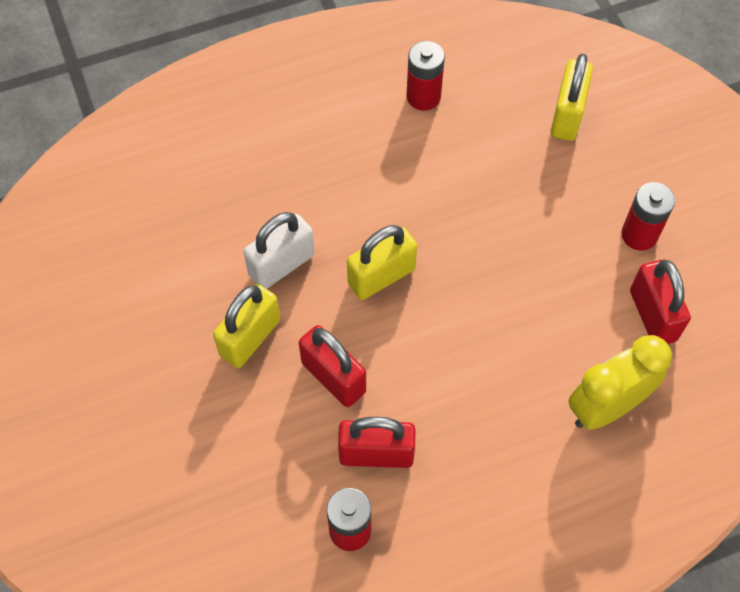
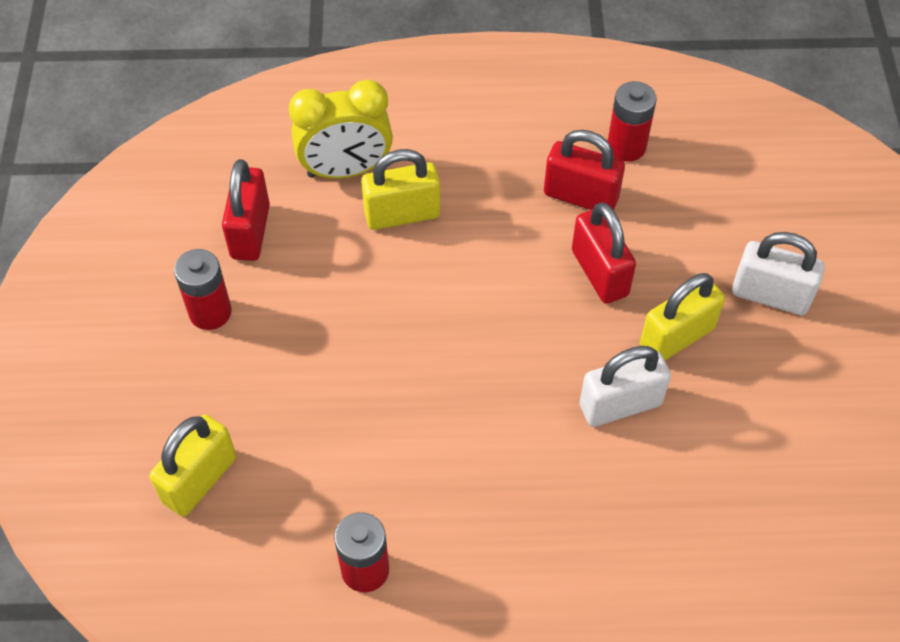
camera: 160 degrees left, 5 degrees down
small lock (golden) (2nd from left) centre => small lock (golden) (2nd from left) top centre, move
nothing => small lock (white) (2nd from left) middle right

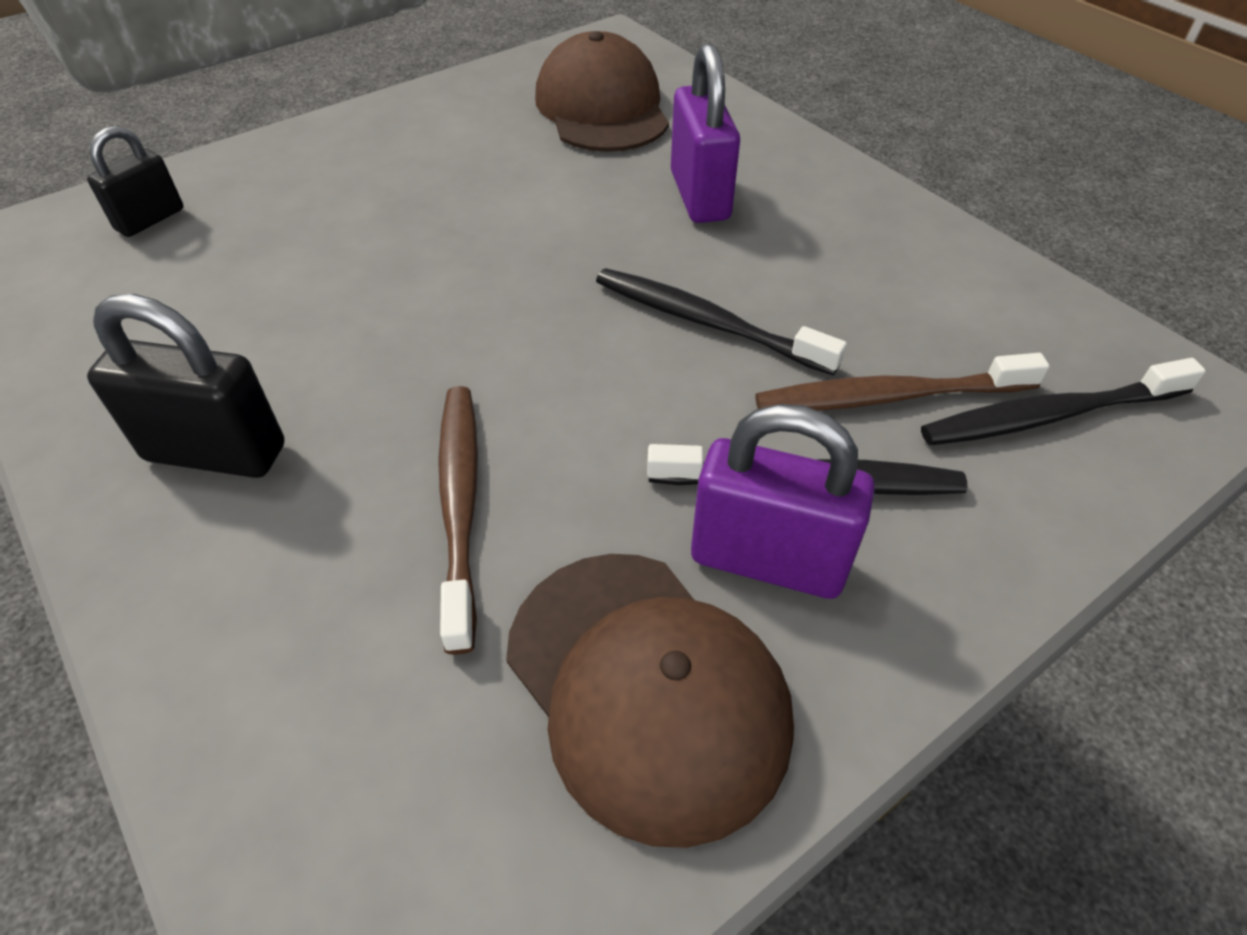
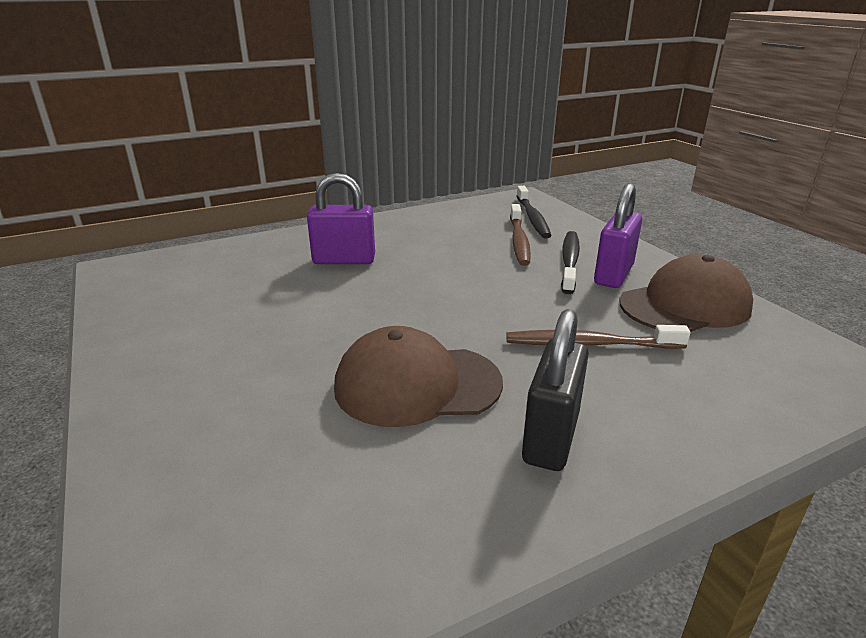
camera: 80 degrees left, 20 degrees down
cap (russet) (1st from left) top centre => cap (russet) (1st from left) centre, move
small lock (black) (1st from left) top left => nothing
toothbrush (black) (1st from left) centre => nothing

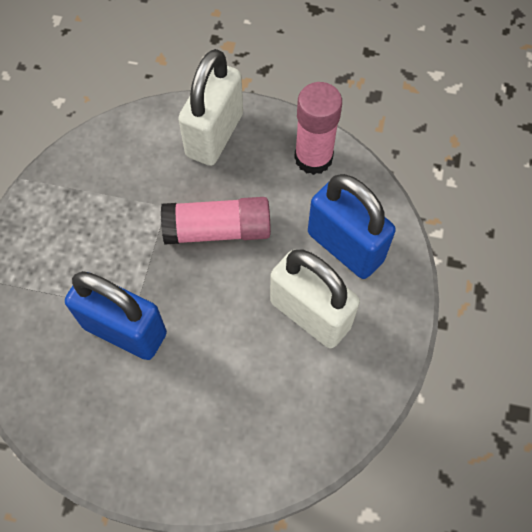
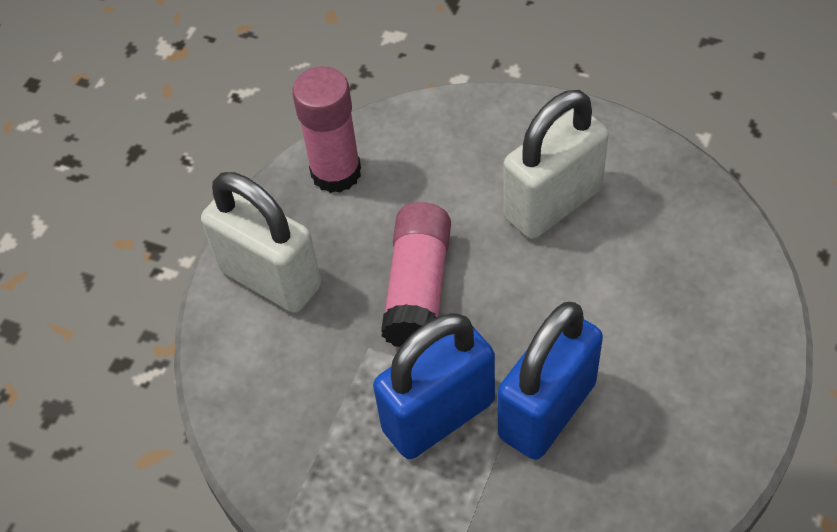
camera: 75 degrees left, 10 degrees down
small lock (royal blue) (2nd from left in the first image) centre => small lock (royal blue) (1st from left) bottom centre, move

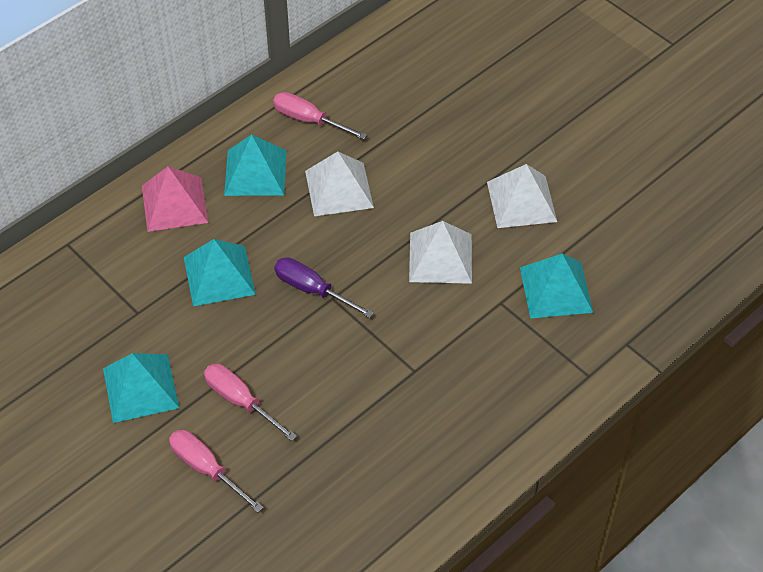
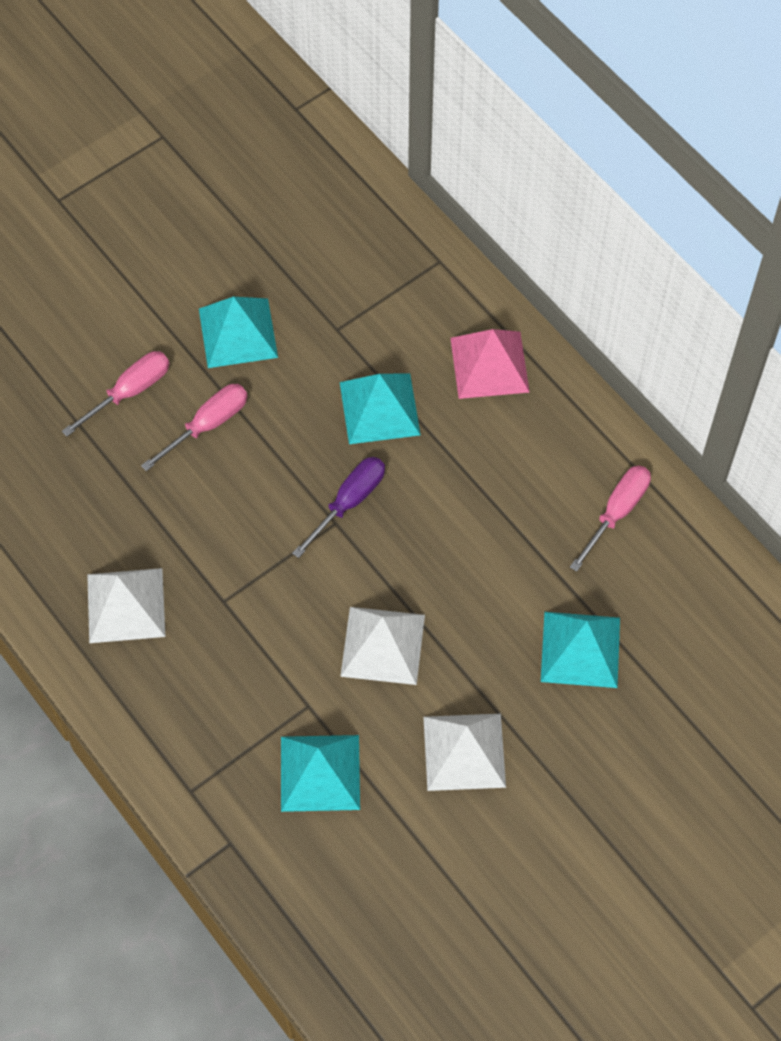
camera: 95 degrees right, 10 degrees up
solid pyramid (turquoise) (3rd from left in the first image) top centre => solid pyramid (turquoise) (4th from left) middle right, move
solid pyramid (white) (1st from left) top centre => solid pyramid (white) (1st from left) middle left, move

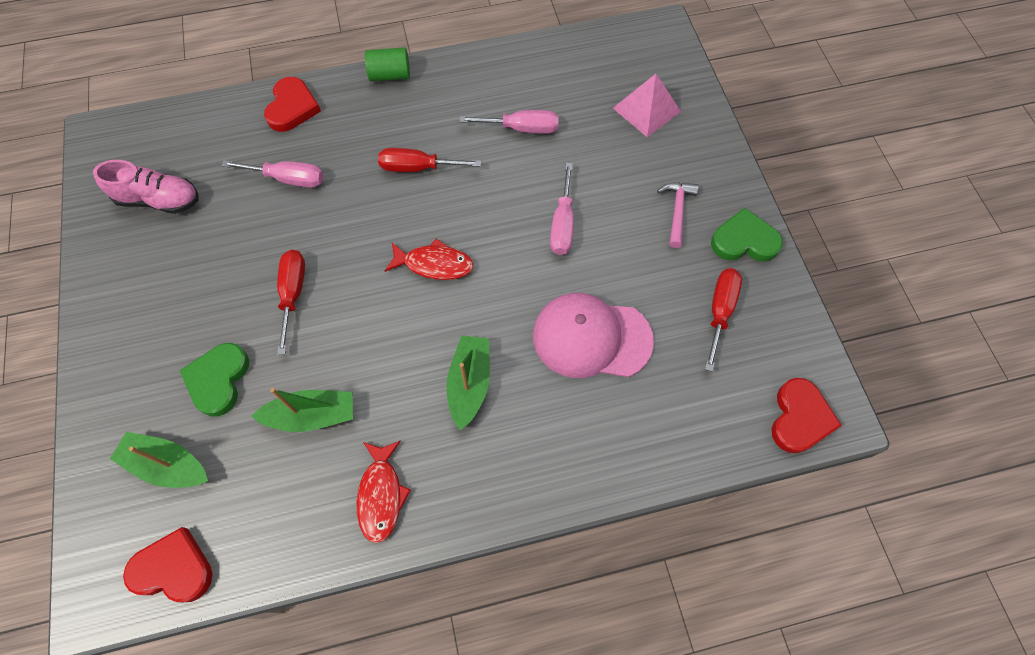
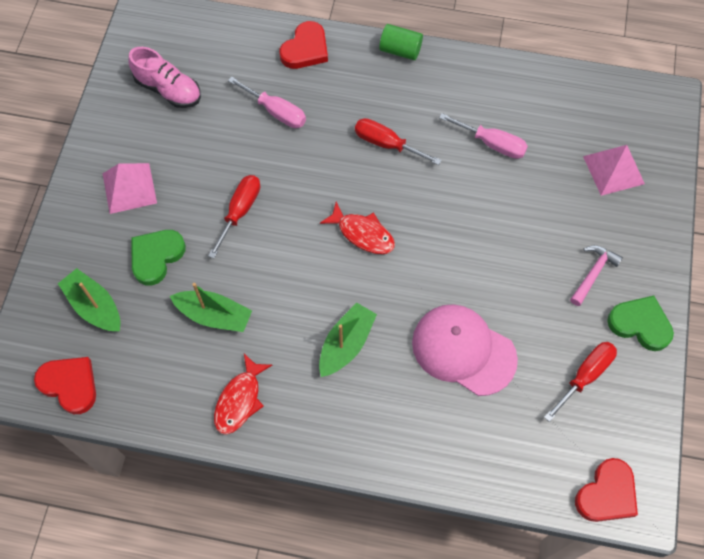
camera: 25 degrees right, 0 degrees up
screwdriver (rosy) (3rd from left) top centre => nothing
nothing => solid pyramid (rosy) (1st from left) middle left

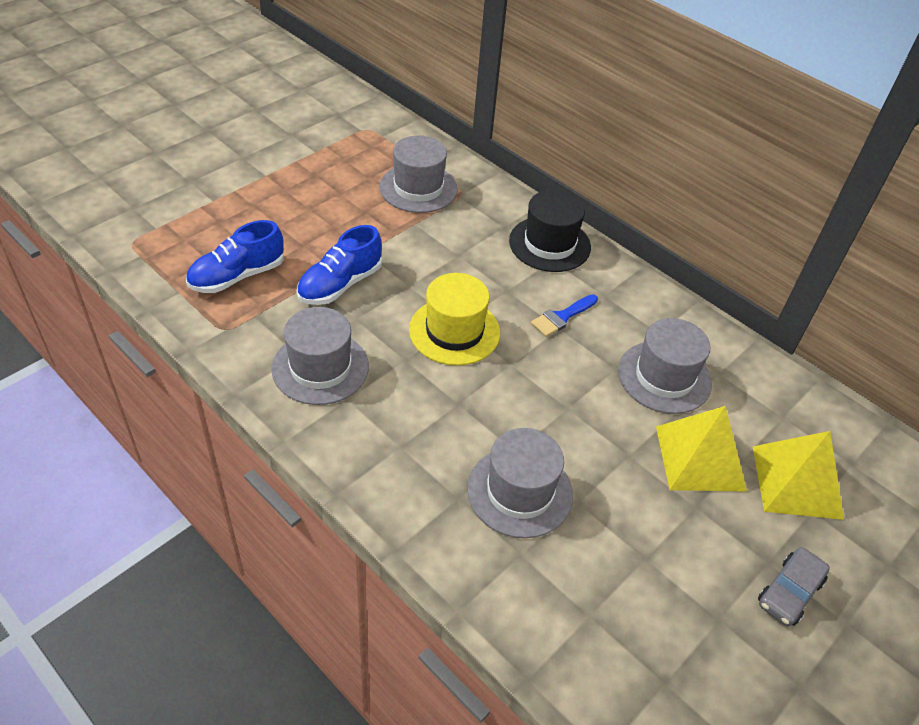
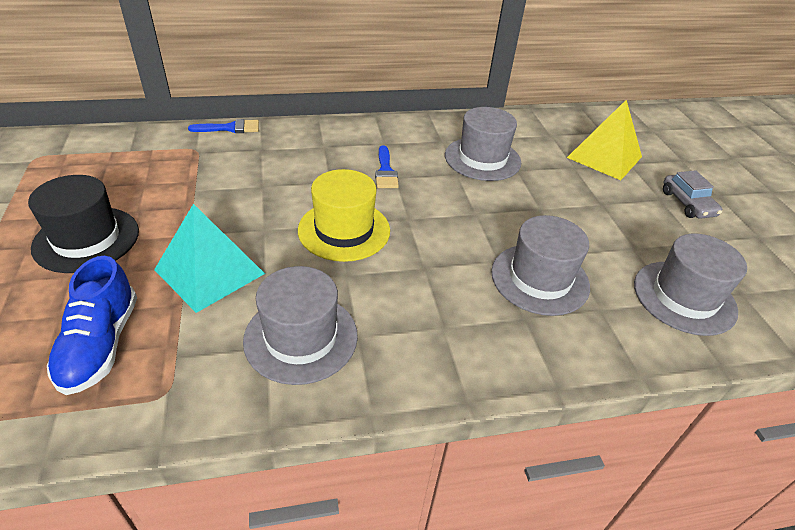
camera: 55 degrees left, 5 degrees down
hat (gray) (2nd from left in the first image) top centre => hat (gray) (4th from left) middle right, move
hat (black) top centre => hat (black) middle left, move
shoe (royal blue) (2nd from left) centre => solid pyramid (turquoise) middle left
solid pyramid (golden) (1st from left) middle right => nothing
nothing => paint brush (royal blue) (1st from left) top left

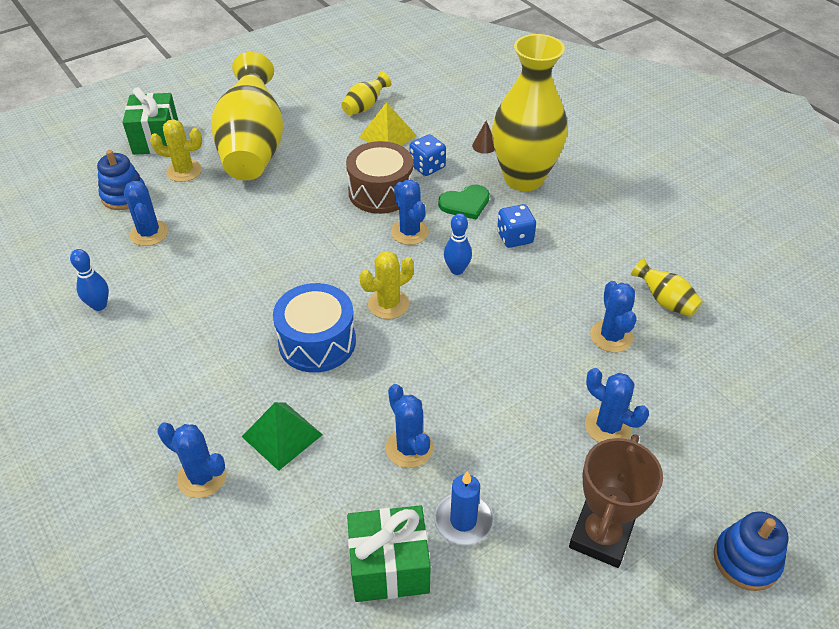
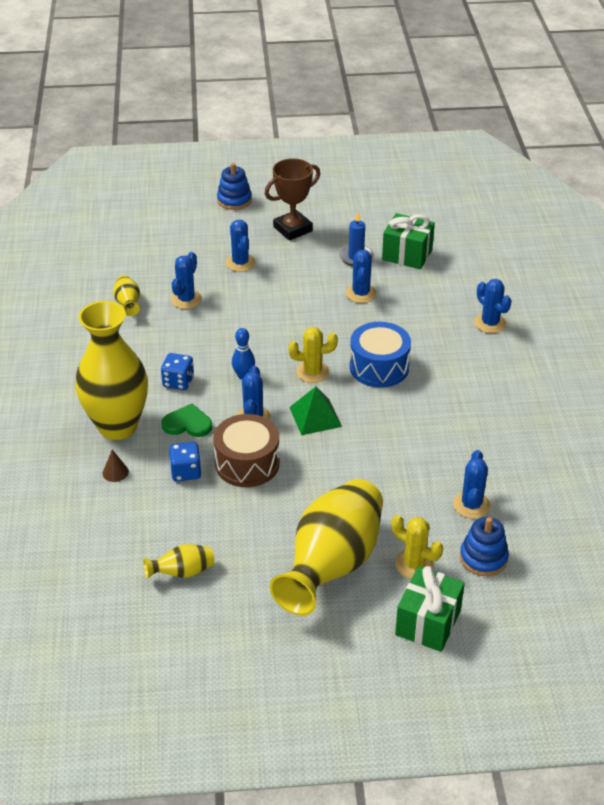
camera: 150 degrees left, 5 degrees down
solid pyramid (golden) top centre => nothing
bowling pin (royal blue) (1st from left) middle left => nothing
solid pyramid (green) bottom centre => solid pyramid (green) centre, move

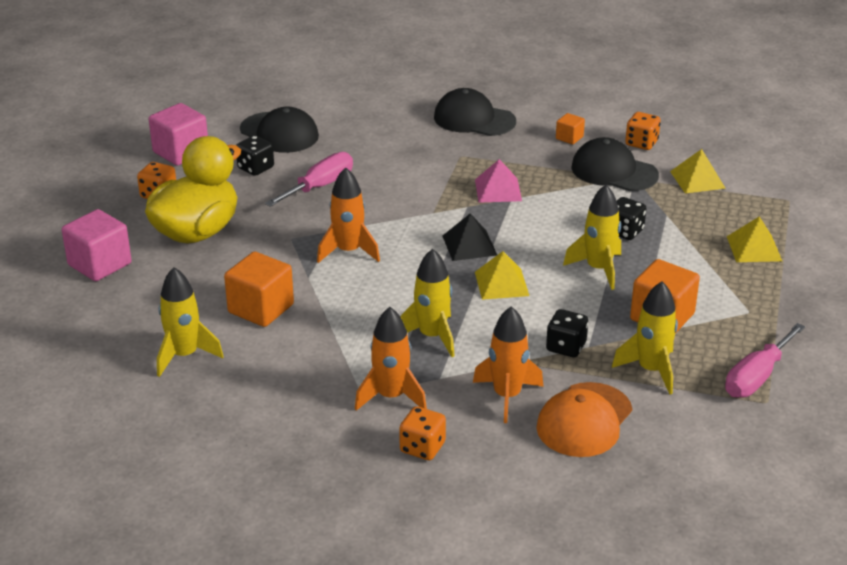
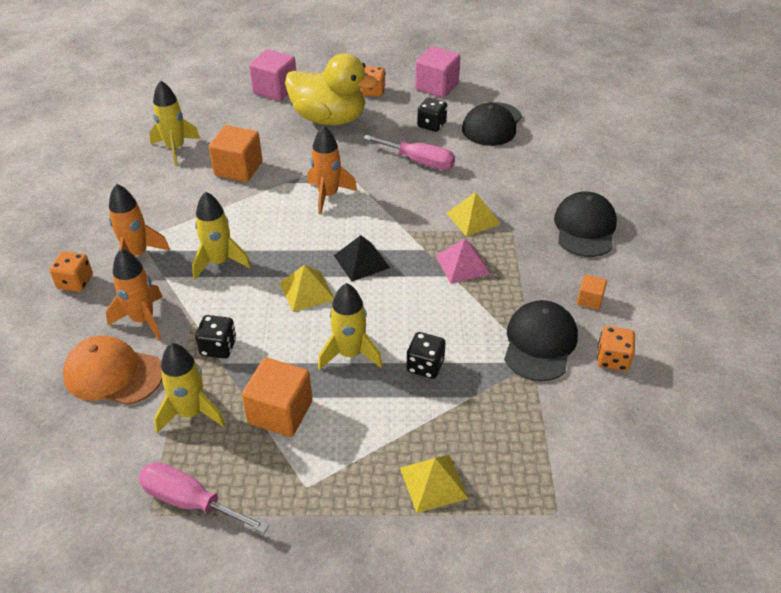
camera: 75 degrees right, 10 degrees up
solid pyramid (golden) (2nd from left in the first image) top right => solid pyramid (golden) (3rd from left) centre, move

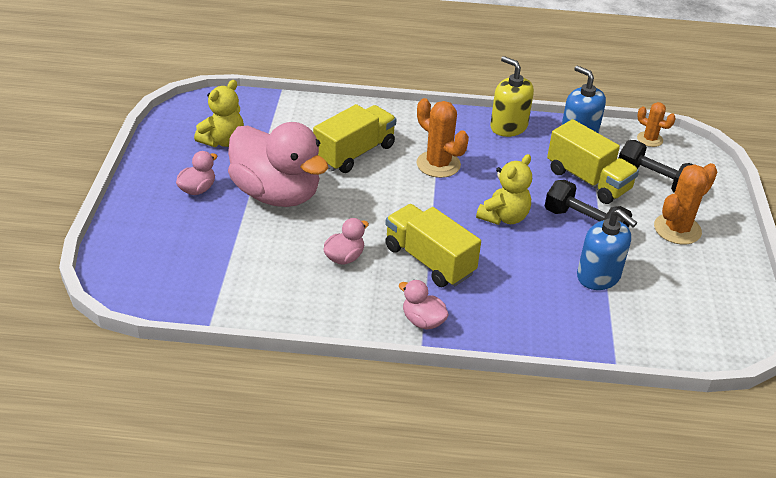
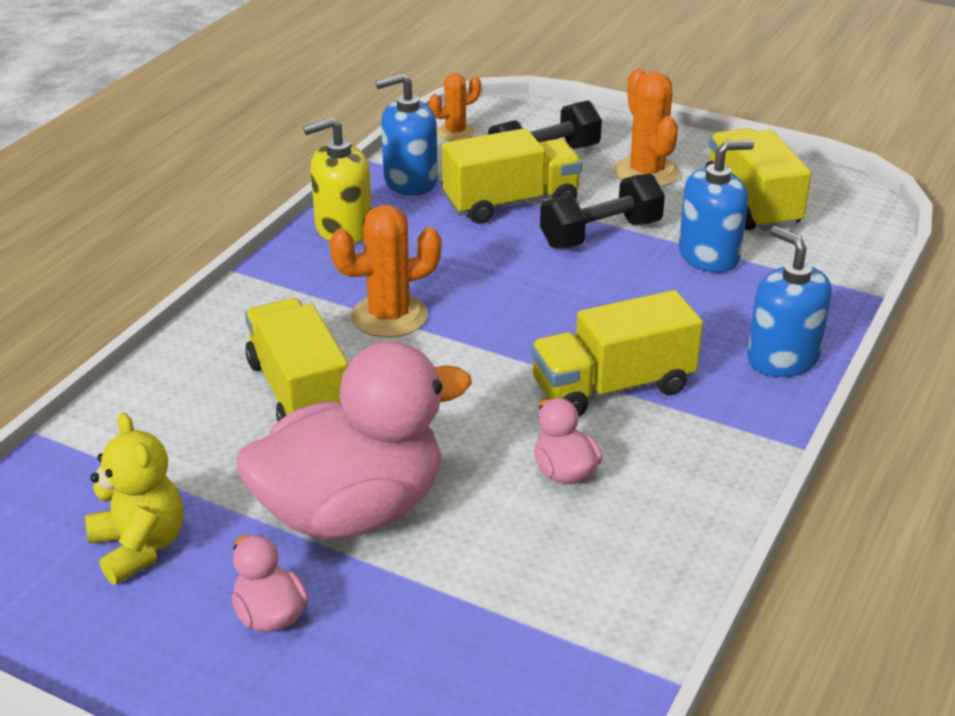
camera: 65 degrees left, 5 degrees down
teddy bear (golden) (2nd from left) centre => nothing
rubber duck (rosy) (4th from left) centre => nothing
nothing => lorry (golden) (4th from left) top right
nothing => pump bottle (royal blue) (3rd from left) middle right

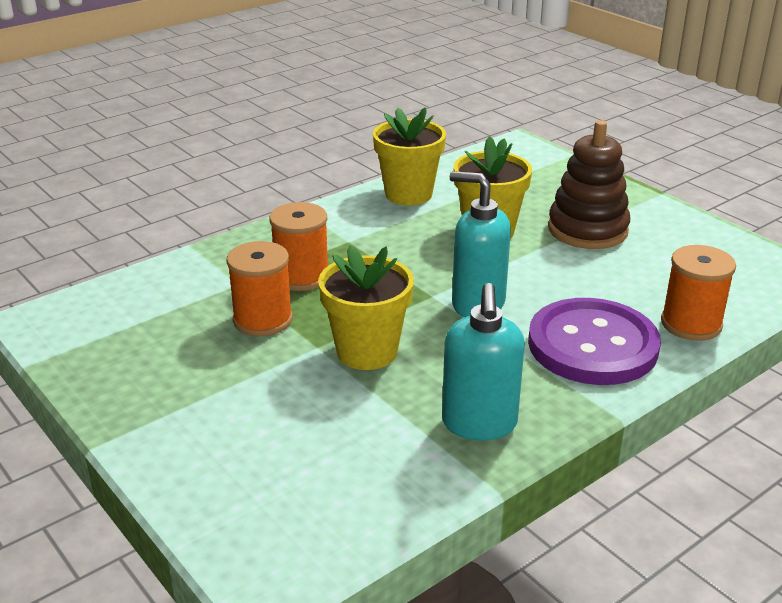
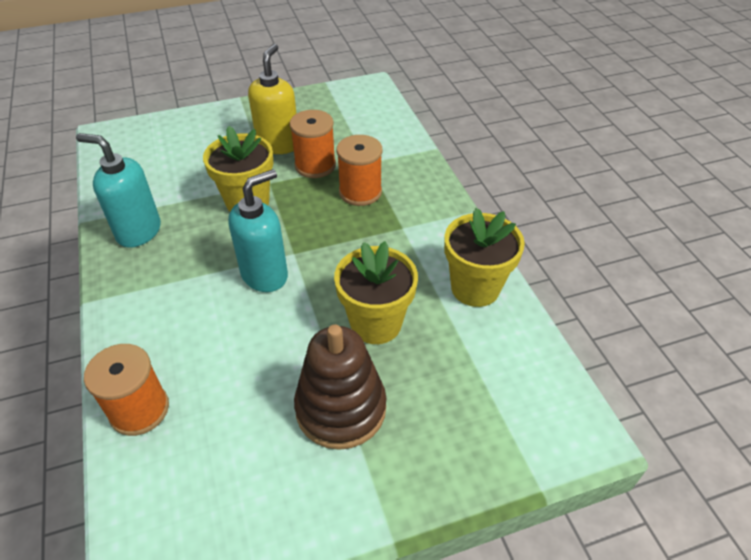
camera: 110 degrees right, 15 degrees up
shirt button (royal purple) middle right => nothing
nothing => pump bottle (golden) top centre

